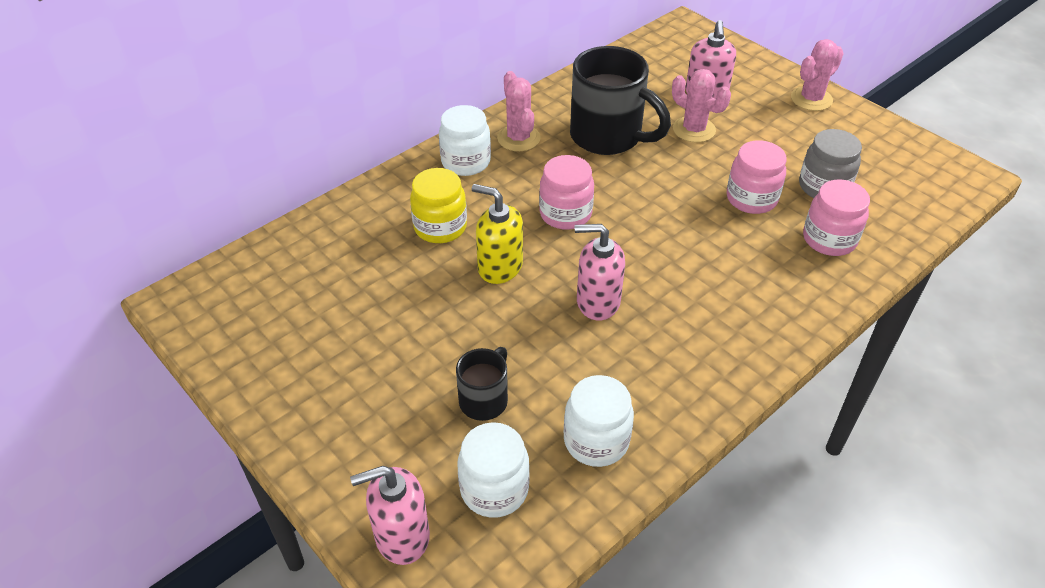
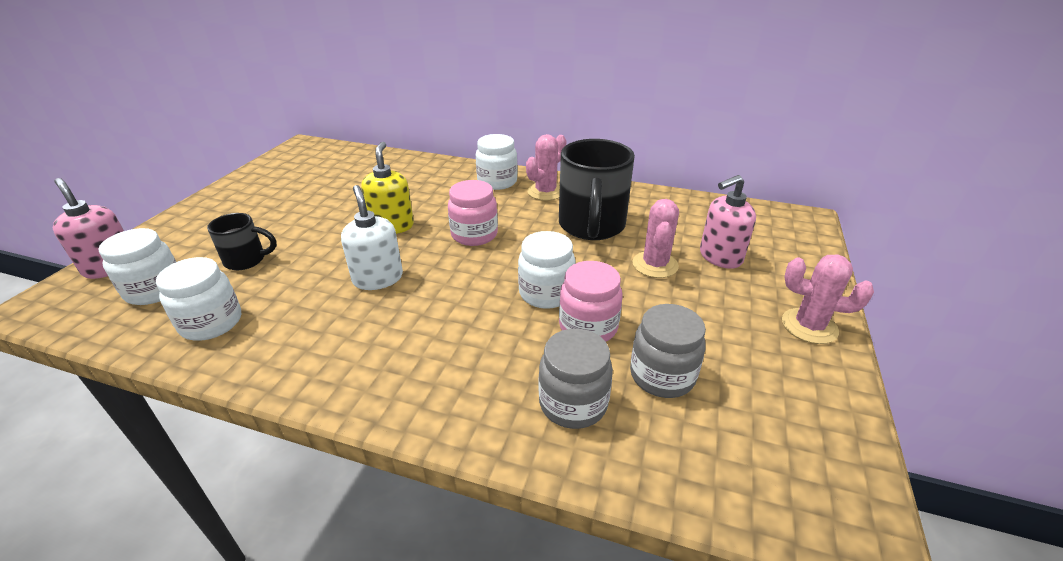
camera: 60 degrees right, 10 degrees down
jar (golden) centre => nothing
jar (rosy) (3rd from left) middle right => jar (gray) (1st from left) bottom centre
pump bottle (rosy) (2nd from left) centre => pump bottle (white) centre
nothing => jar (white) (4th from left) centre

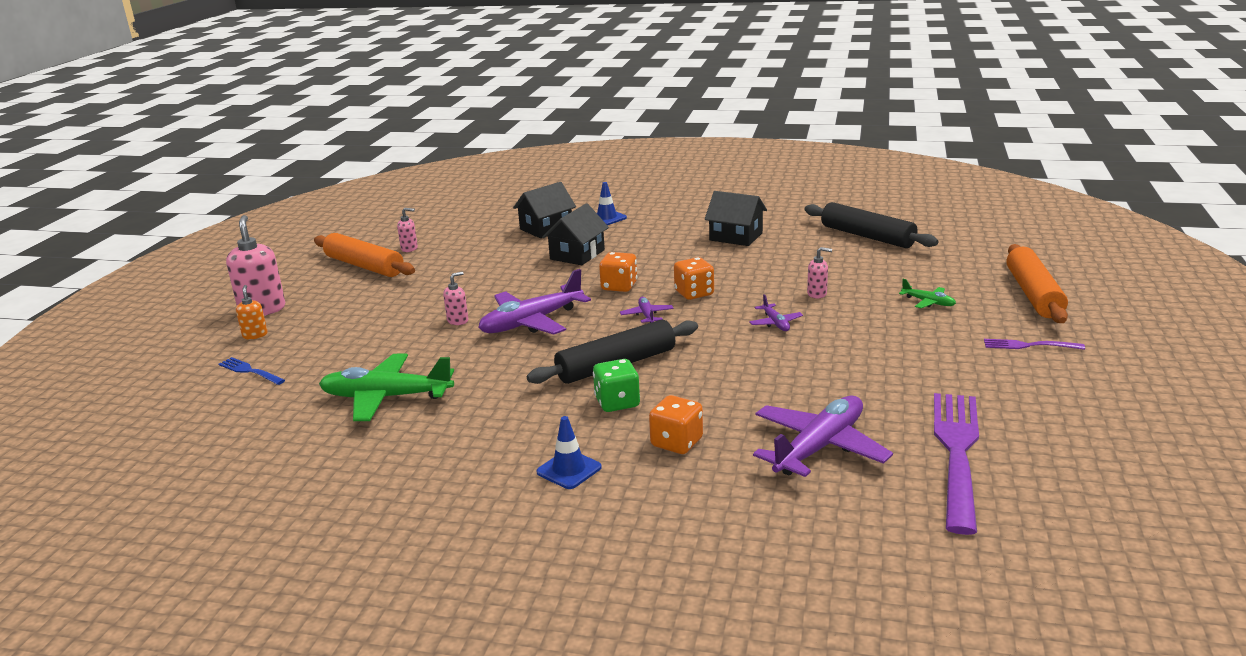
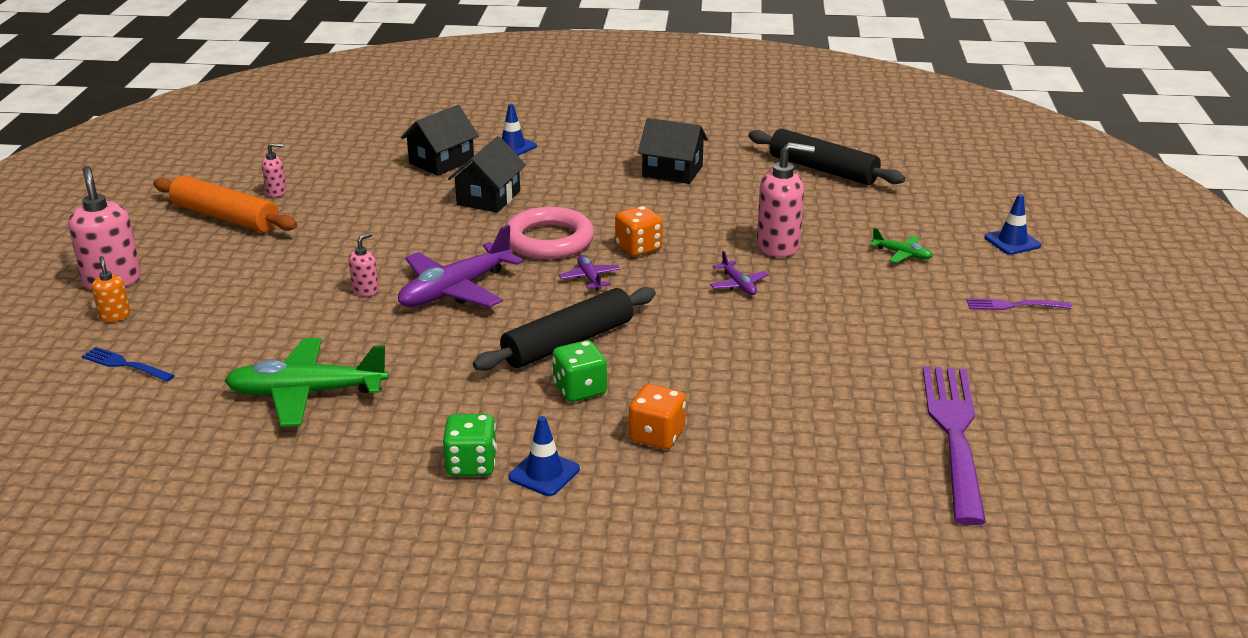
camera: 10 degrees left, 5 degrees up
pastry roller (orange-coloured) (2nd from left) middle right => traffic cone (royal blue) (3rd from left) middle right
pump bottle (rosy) (4th from left) centre => pump bottle (rosy) (4th from left) top centre, x1.95
die (orange-coloured) (1st from left) centre => torus (rosy) centre
plane (royal purple) (4th from left) centre => nothing
nothing => die (green) (1st from left) bottom centre

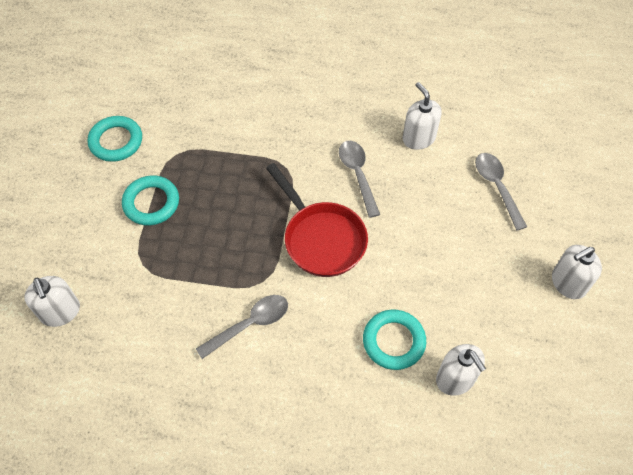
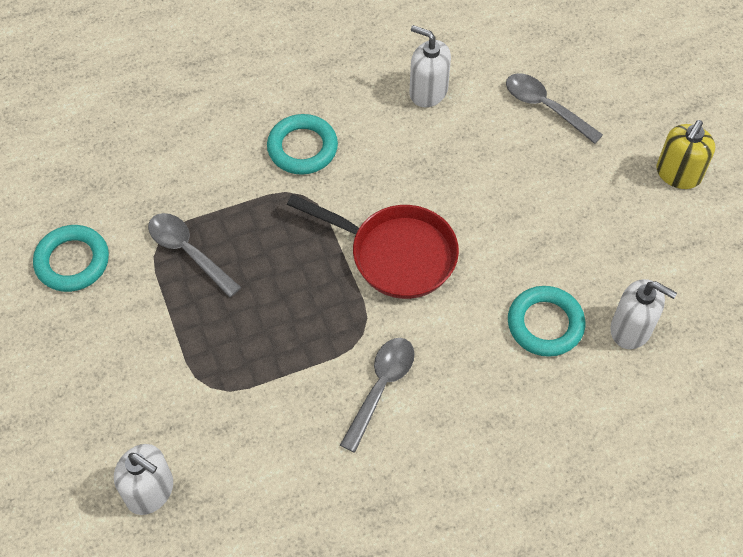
camera: 30 degrees left, 0 degrees up
teaspoon (gray) (2nd from left in the first image) centre => teaspoon (gray) (1st from left) middle left, move
torus (turquoise) (2nd from left) middle left => torus (turquoise) (2nd from left) top centre, move
pump bottle (white) (4th from left) middle right => pump bottle (golden) top right

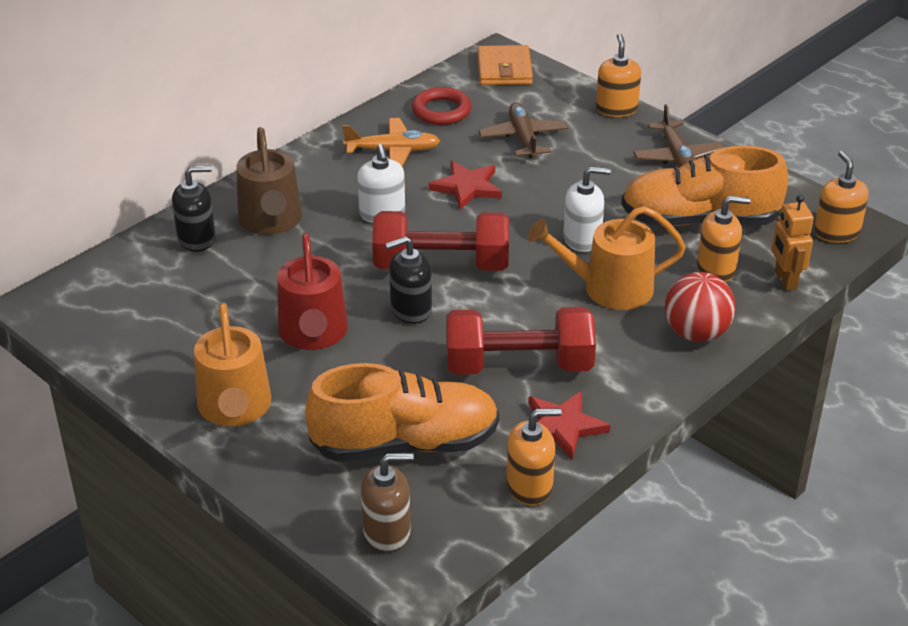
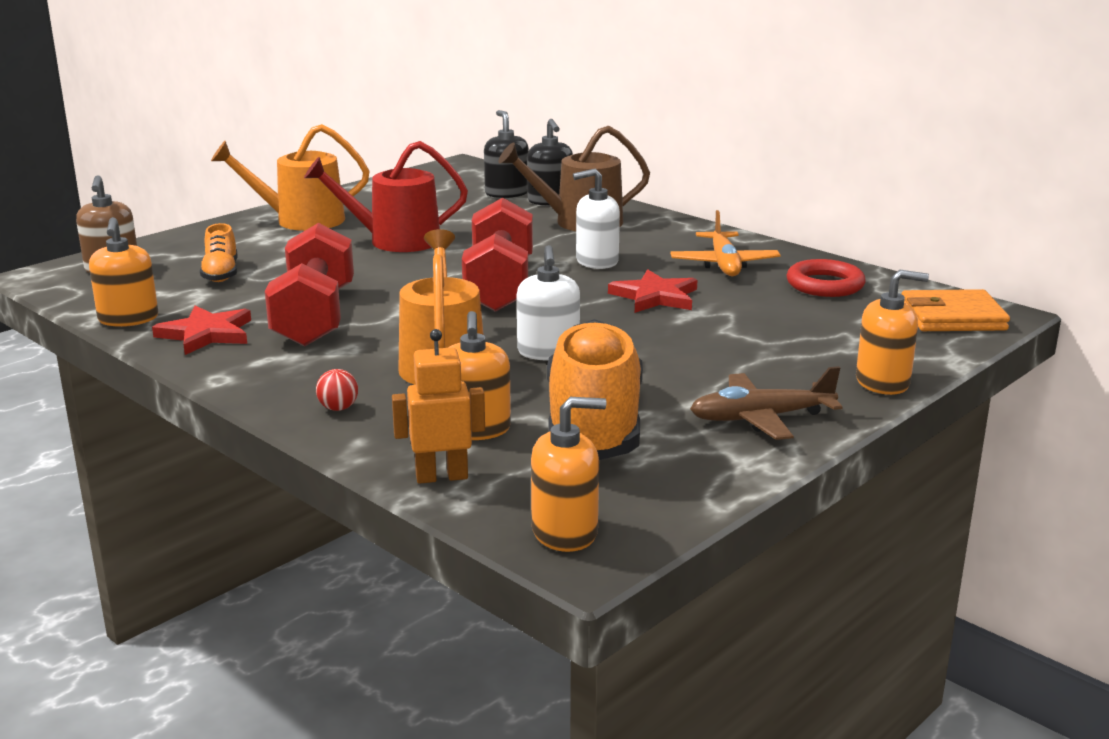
camera: 90 degrees right, 15 degrees down
plane (russet) (1st from left) top centre => nothing
pump bottle (black) (2nd from left in the first image) centre => pump bottle (black) (1st from left) top centre, move
ball (scarlet) middle right => ball (scarlet) middle left, x0.45
shoe (orange-coloured) (1st from left) centre => shoe (orange-coloured) (1st from left) middle left, x0.47

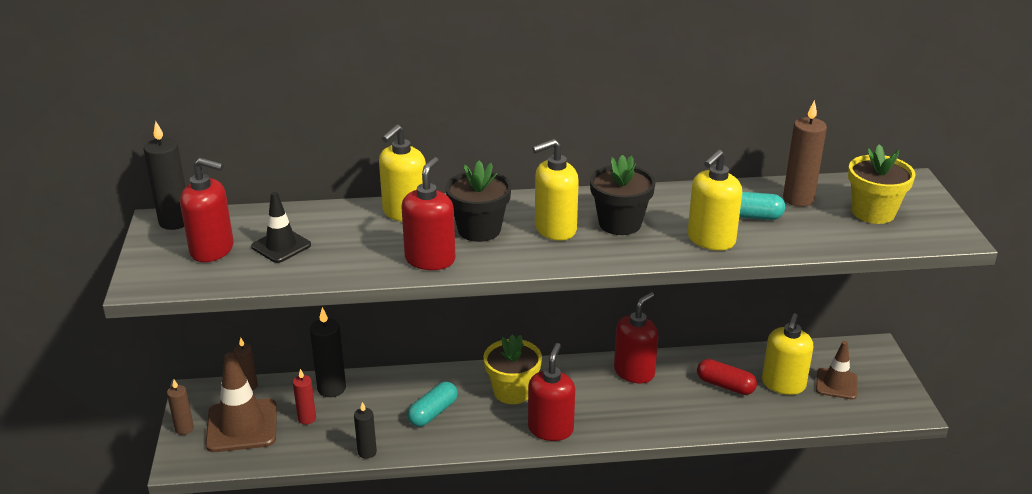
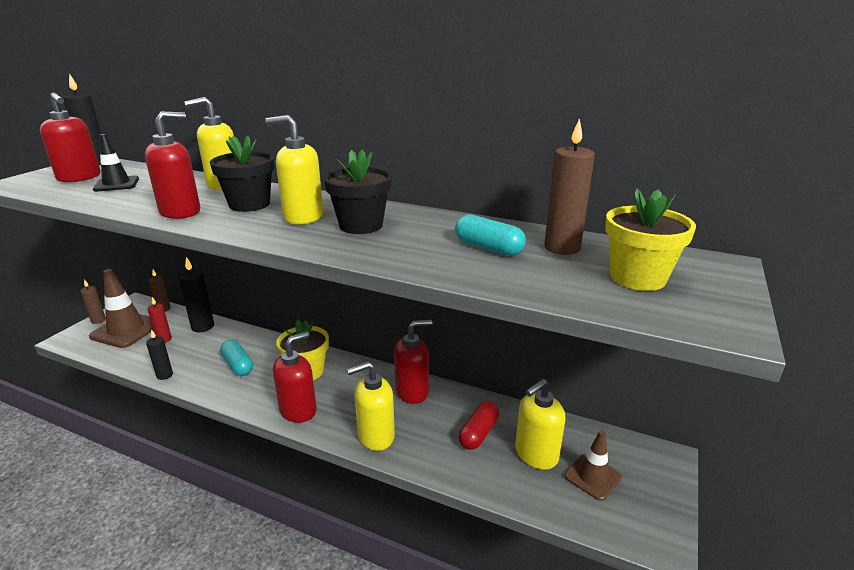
camera: 30 degrees right, 5 degrees down
pump bottle (golden) (3rd from left) middle right => pump bottle (golden) (3rd from left) bottom centre, move
pill shape (scarlet) bottom right => pill shape (scarlet) bottom centre, 60 degrees clockwise
pill shape (turquoise) (1st from left) bottom centre => pill shape (turquoise) (1st from left) middle left, 75 degrees clockwise

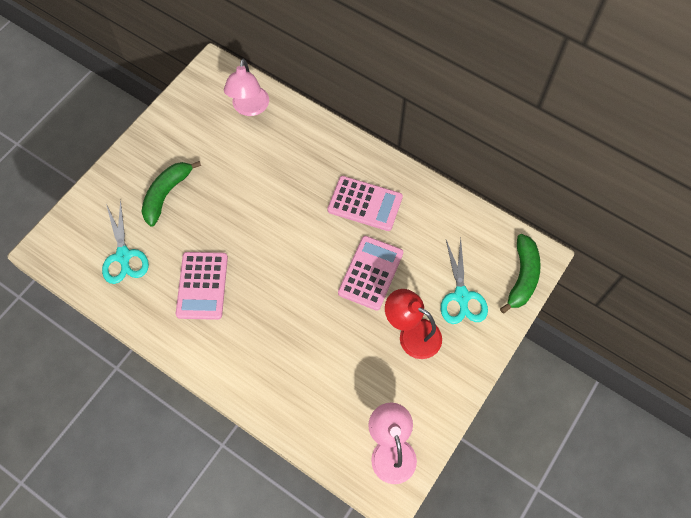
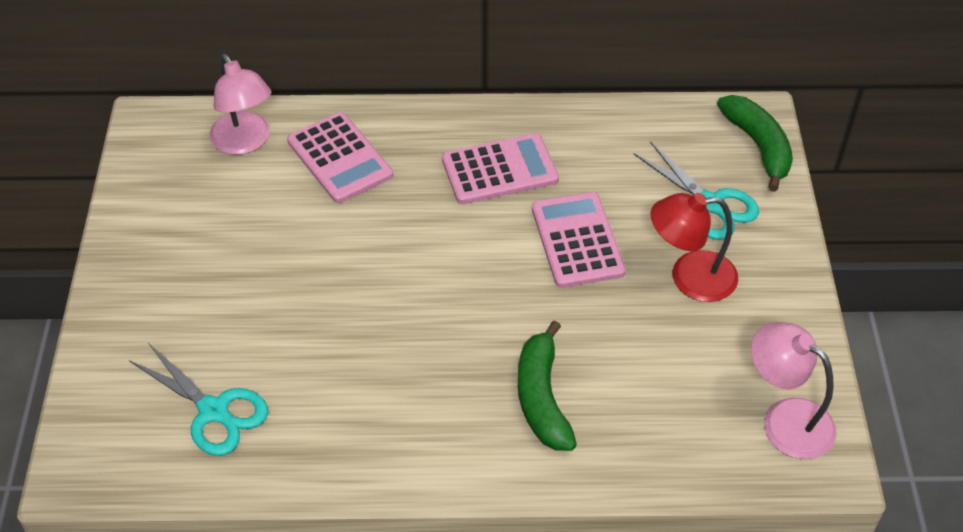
camera: 35 degrees left, 15 degrees down
toy banana (green) (1st from left) middle left => toy banana (green) (1st from left) bottom centre, move
pocket calculator (rosy) (1st from left) middle left => pocket calculator (rosy) (1st from left) top centre, move

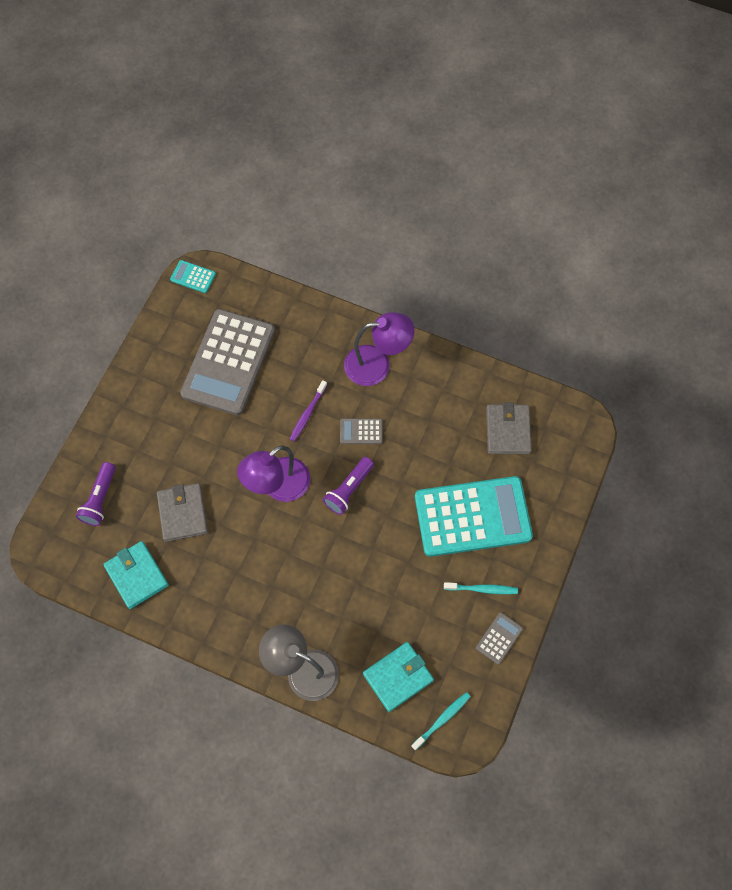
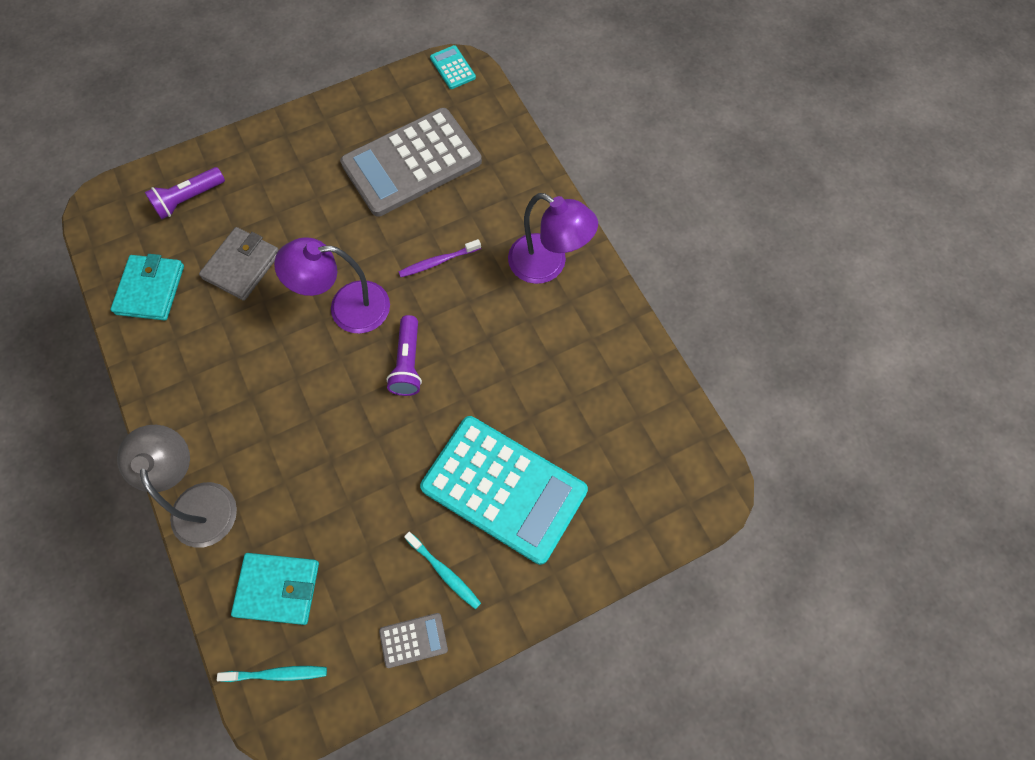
camera: 40 degrees right, 0 degrees up
card wallet (gray) (2nd from left) middle right => nothing
pocket calculator (gray) (2nd from left) centre => nothing
pocket torch (royal purple) (2nd from left) centre, 75 degrees counterclockwise

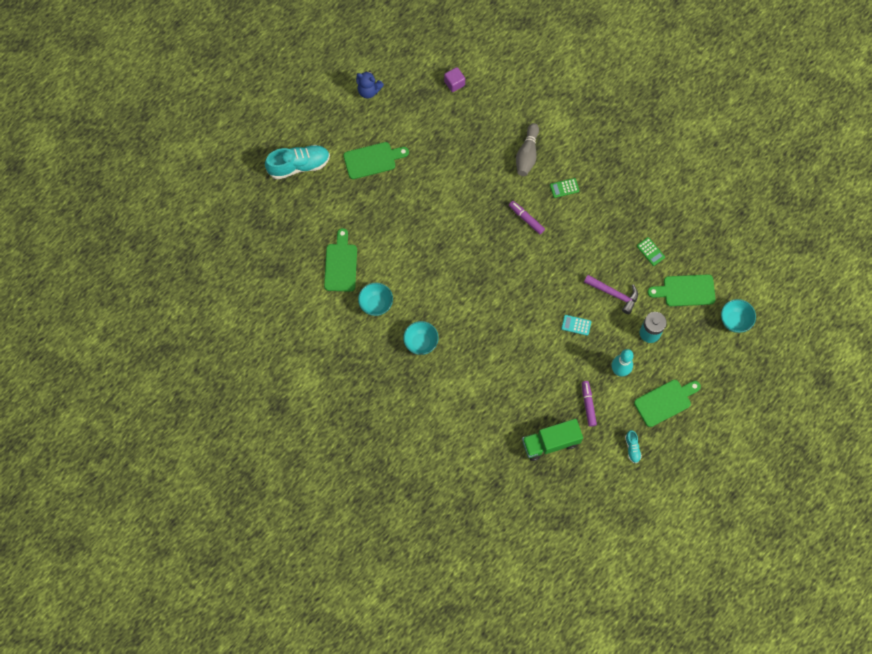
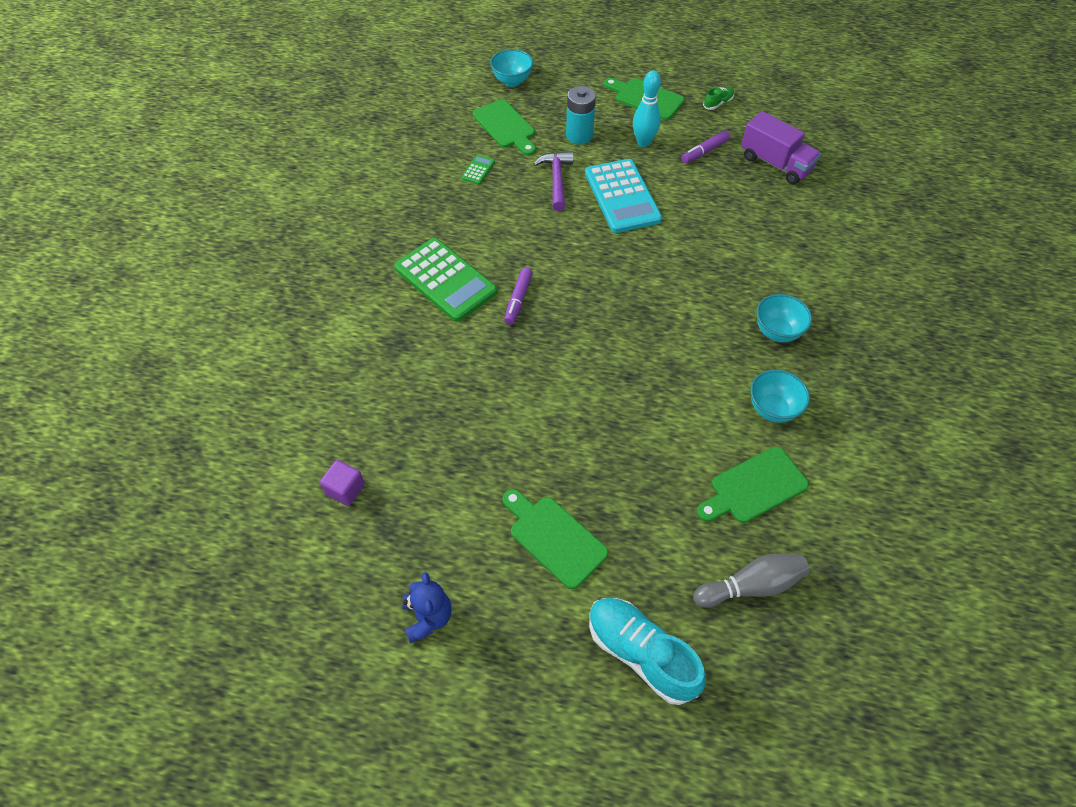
camera: 120 degrees left, 15 degrees down
bowling pin (gray) top centre => bowling pin (gray) bottom right, move
pocket calculator (green) (1st from left) top centre => pocket calculator (green) (1st from left) centre, x2.41
pocket calculator (turquoise) centre => pocket calculator (turquoise) top centre, x2.41
lorry (green) bottom centre => lorry (royal purple) top right
shoe (turquoise) (2nd from left) bottom right => shoe (green) top right

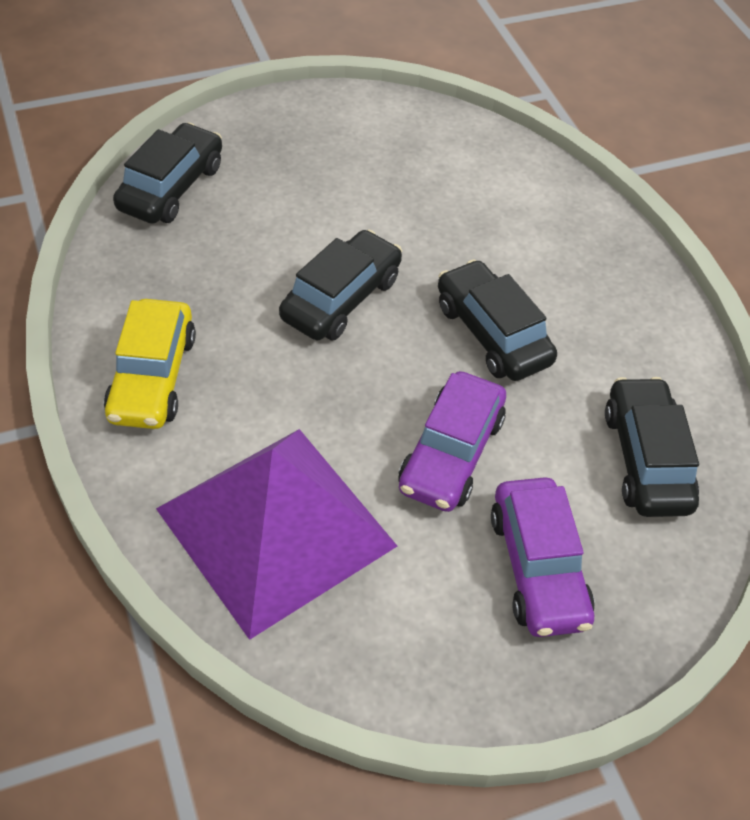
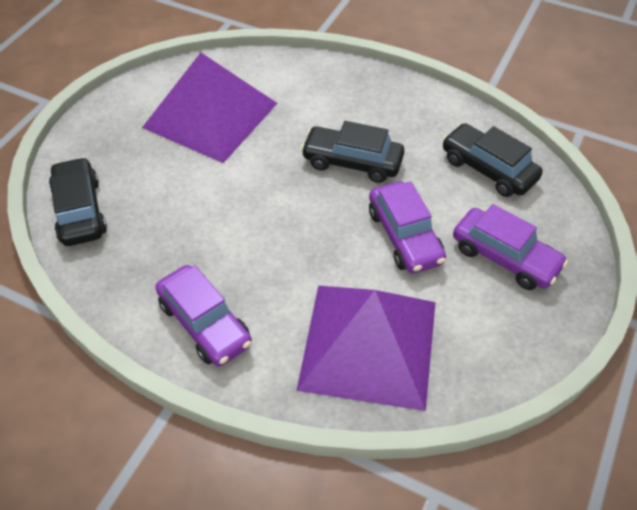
camera: 40 degrees left, 0 degrees up
automobile (black) (2nd from left) centre => nothing
automobile (golden) middle left => automobile (royal purple) (1st from left) middle left
nothing => solid pyramid (royal purple) (1st from left) top left

